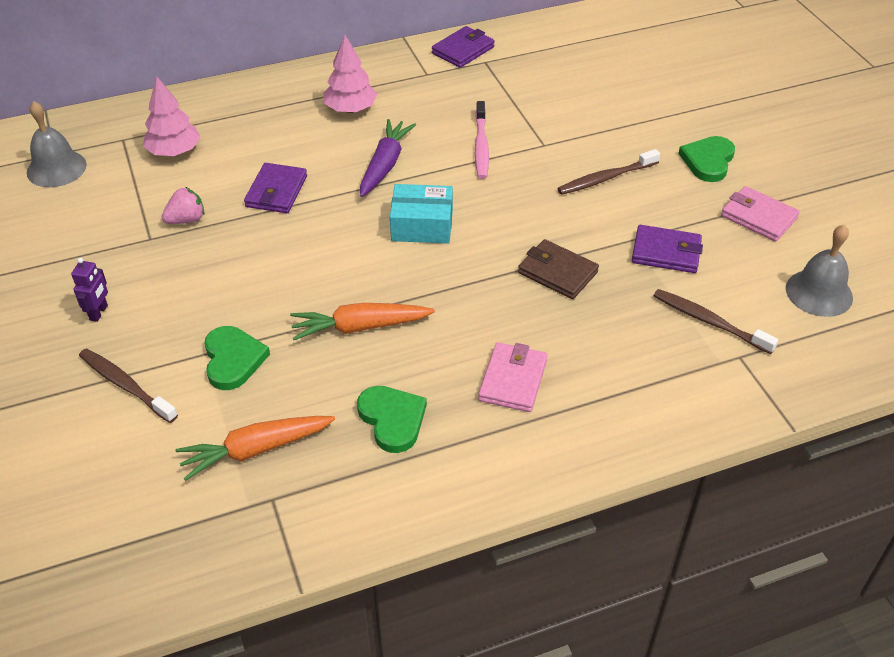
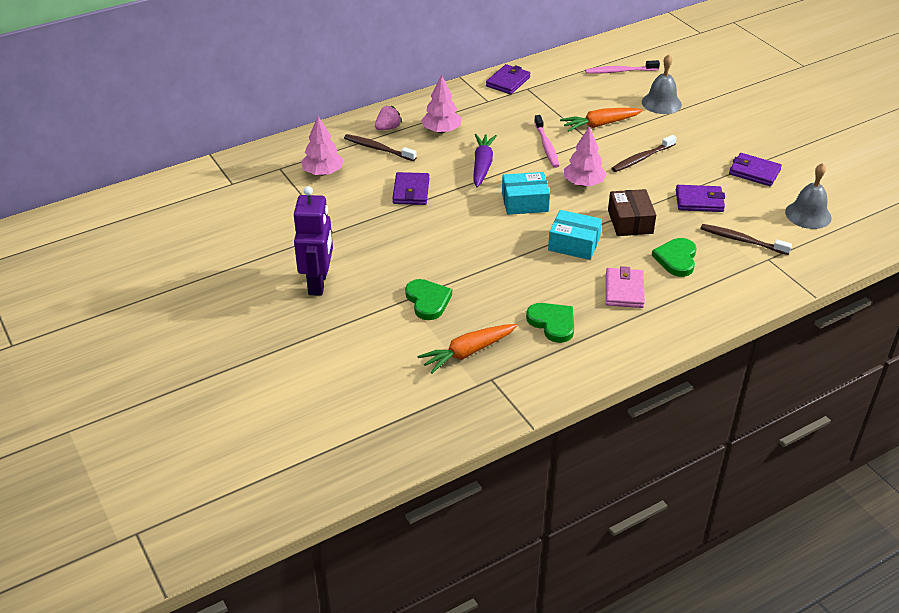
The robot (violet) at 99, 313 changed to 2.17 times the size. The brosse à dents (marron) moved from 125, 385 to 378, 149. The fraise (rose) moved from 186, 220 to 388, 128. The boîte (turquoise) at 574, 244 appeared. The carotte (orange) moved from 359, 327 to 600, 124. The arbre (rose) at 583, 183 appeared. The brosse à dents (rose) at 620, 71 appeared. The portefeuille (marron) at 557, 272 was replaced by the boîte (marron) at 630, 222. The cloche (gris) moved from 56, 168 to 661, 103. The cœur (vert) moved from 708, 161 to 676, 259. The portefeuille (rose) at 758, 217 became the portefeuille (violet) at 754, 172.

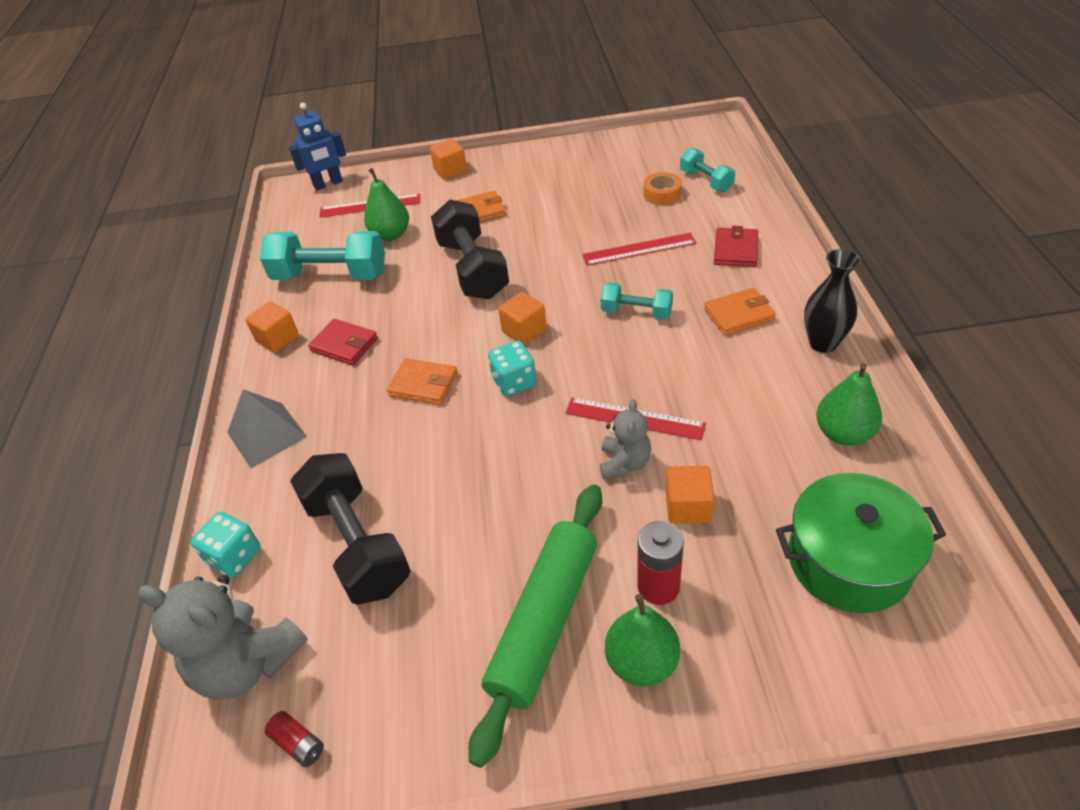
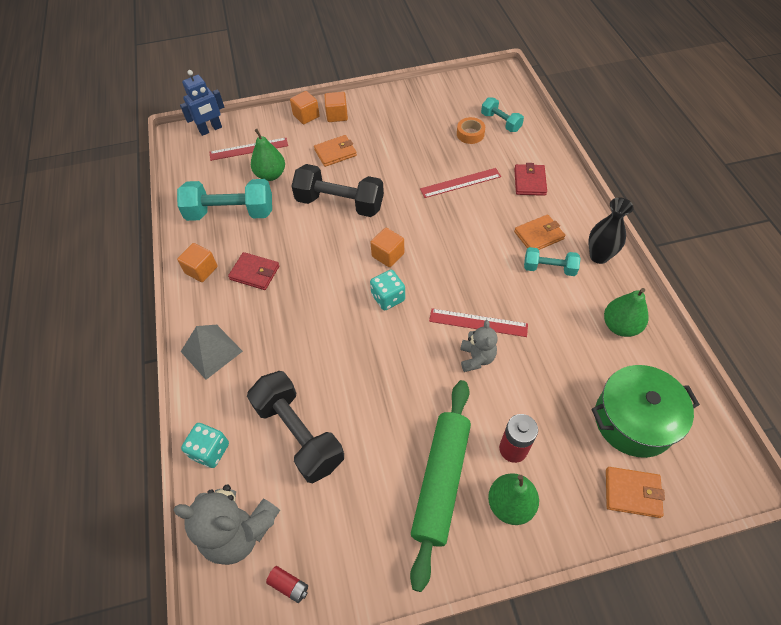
The haltère (noir) at 472, 269 turned 45 degrees counterclockwise. The cube (orange) moved from 688, 507 to 337, 115. The haltère (turquoise) moved from 636, 312 to 549, 268. The portefeuille (orange) moved from 423, 384 to 632, 493.

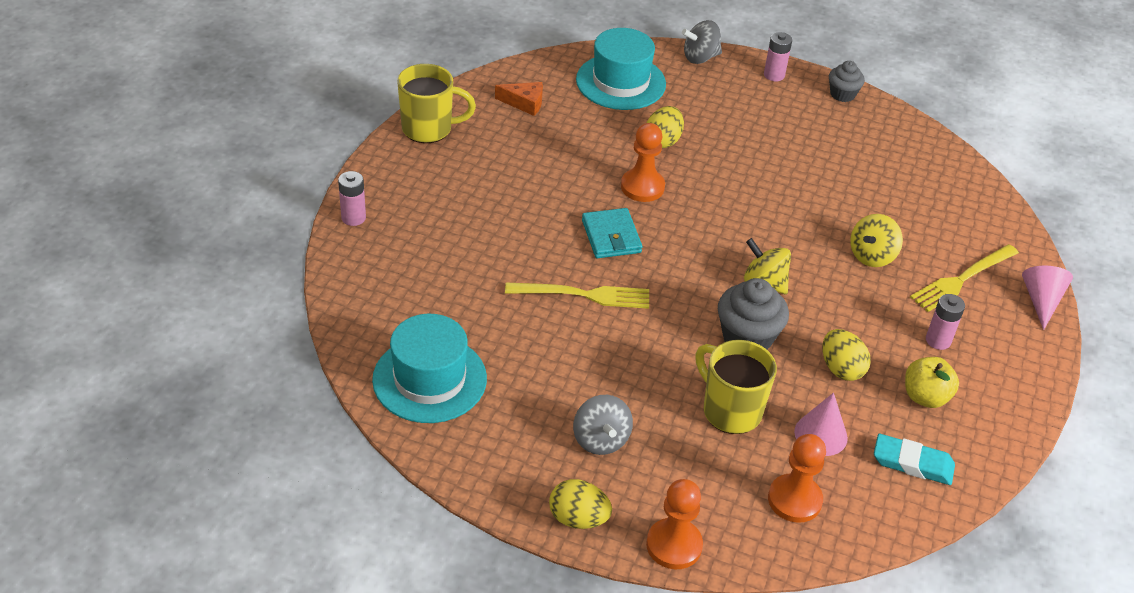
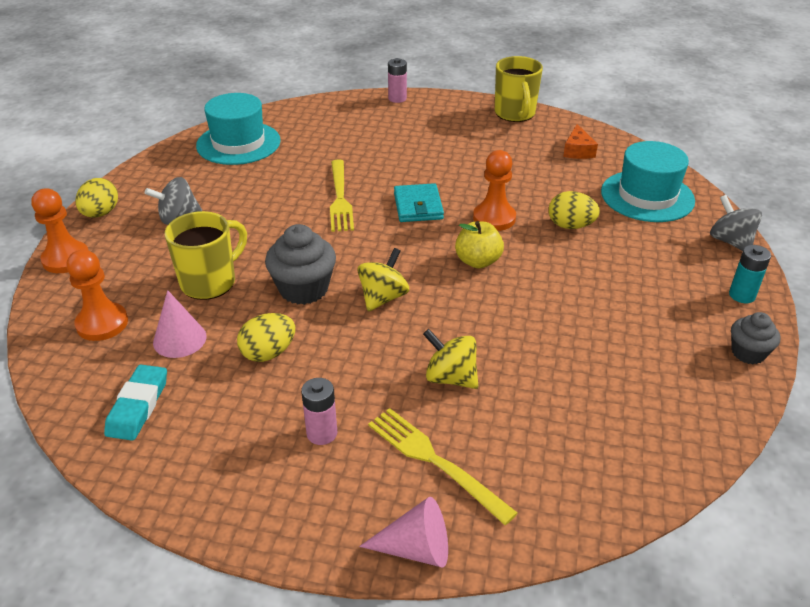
The portefeuille (turquoise) at 611, 236 turned 75 degrees counterclockwise. The pomme (jaune) moved from 925, 397 to 478, 261. The pile (rose) at 774, 75 became the pile (turquoise) at 742, 295.

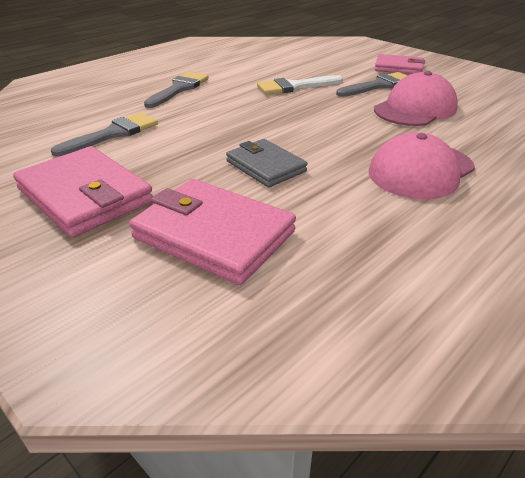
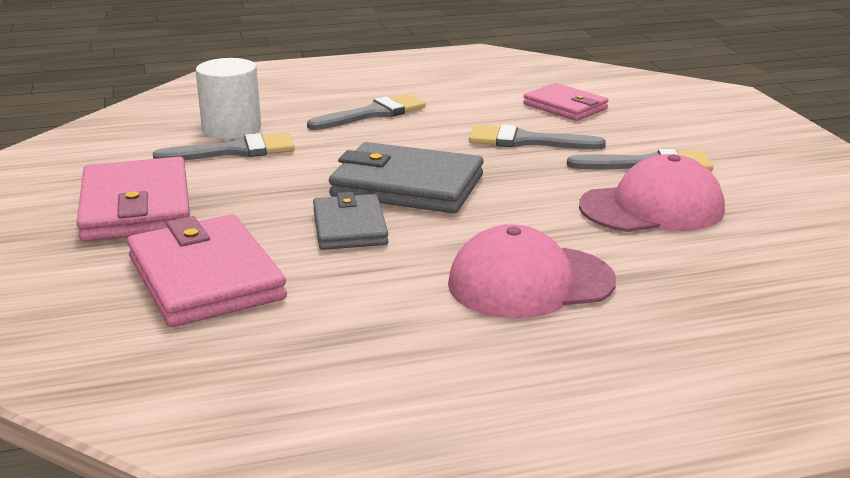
The cylindre (blanc) at 231, 129 appeared. The portefeuille (gris) at 407, 186 appeared. The pinceau (blanc) at 295, 86 became the pinceau (gris) at 525, 141. The portefeuille (rose) moved from 398, 68 to 565, 106.

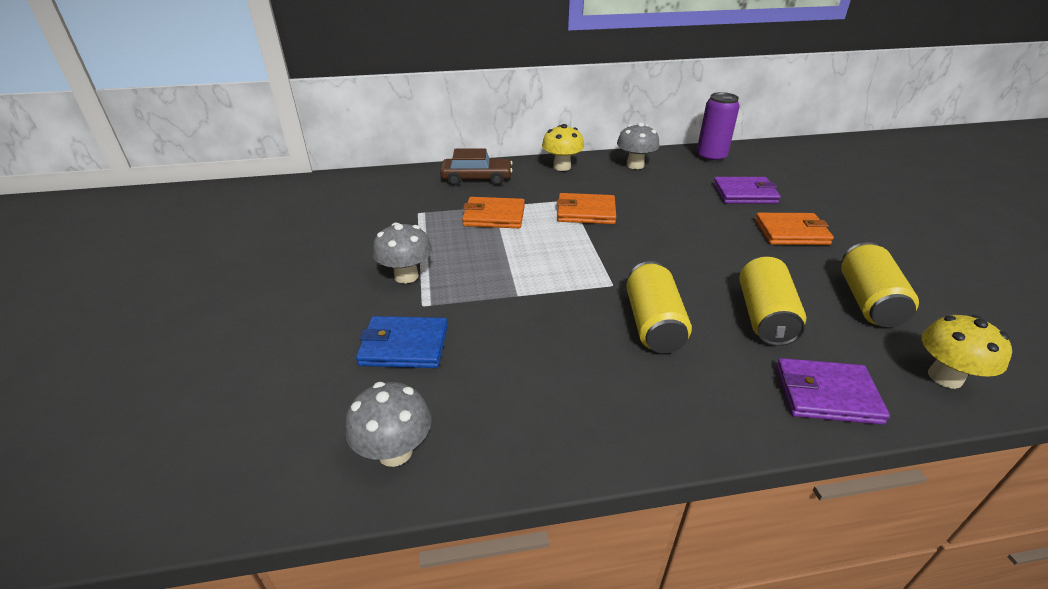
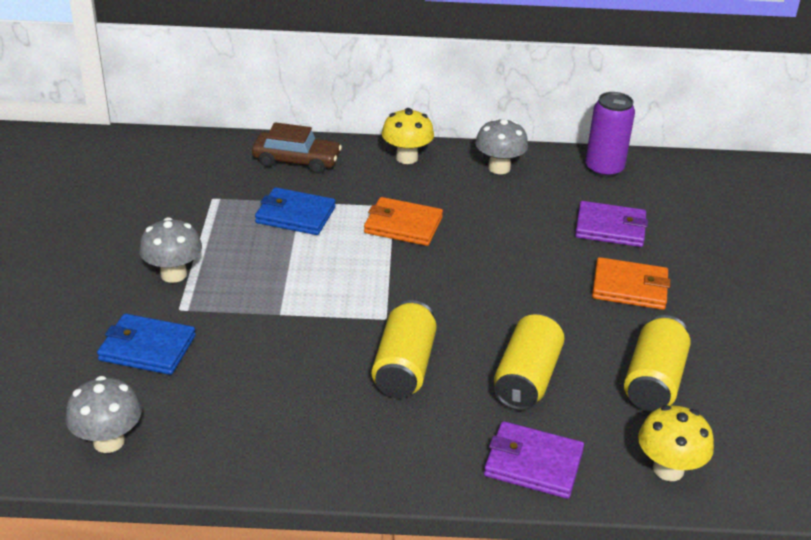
The portefeuille (orange) at 494, 216 became the portefeuille (bleu) at 295, 215.

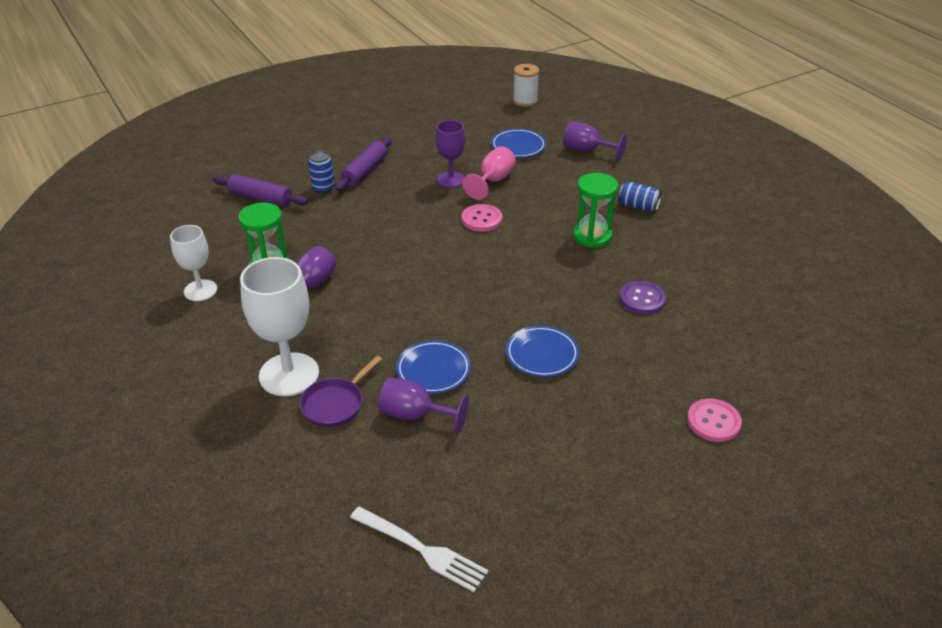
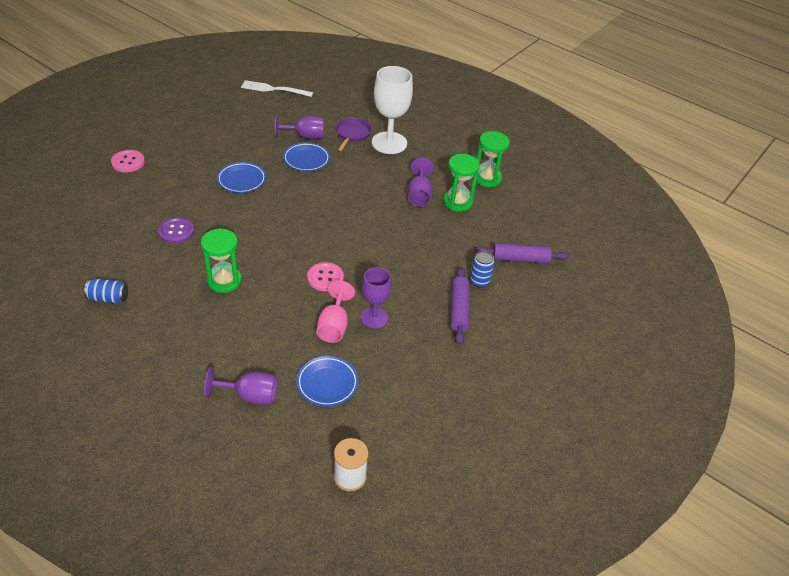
The canette (bleu) moved from 638, 206 to 108, 298. The verre à pied (blanc) at 200, 290 was replaced by the sablier (vert) at 487, 178.

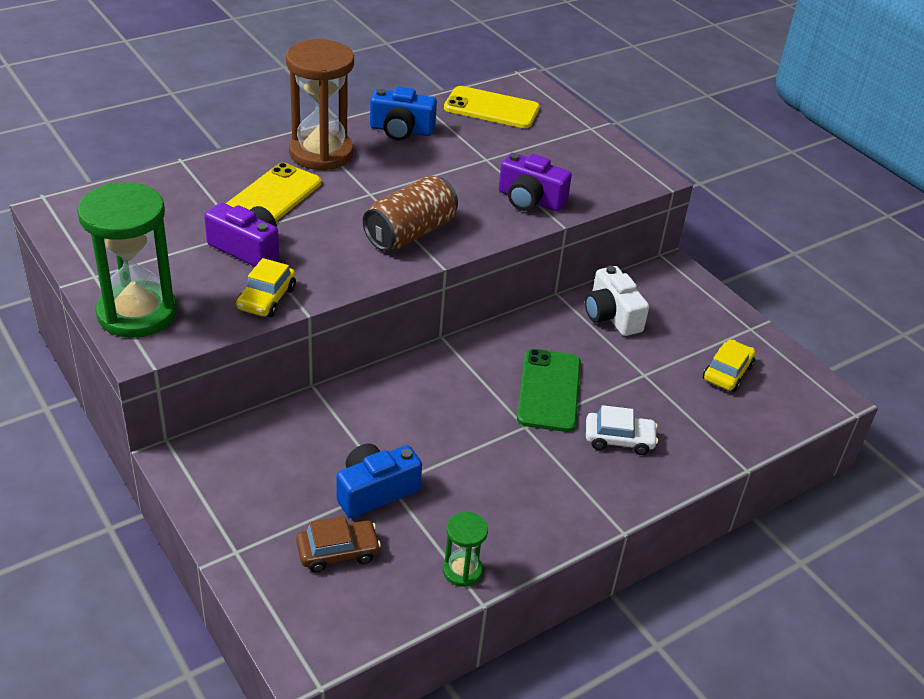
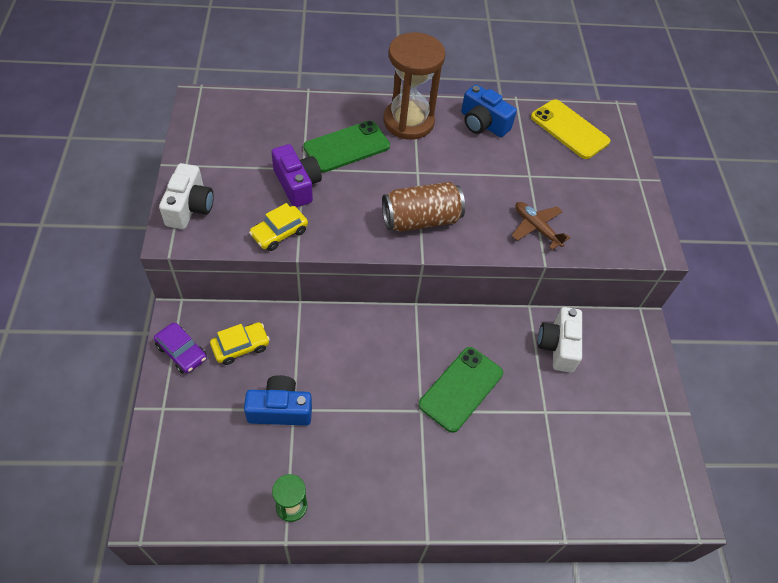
The voiture (violet) at 182, 352 appeared. The sablier (vert) at 137, 313 was replaced by the appareil photo (blanc) at 190, 207. The voiture (jaune) moved from 727, 373 to 240, 346. The téléphone (jaune) at 272, 197 became the téléphone (vert) at 347, 147. The appareil photo (violet) at 530, 200 was replaced by the avion (marron) at 536, 228. The voiture (marron) at 338, 552 disappeared. The voiture (blanc) at 619, 439 disappeared.

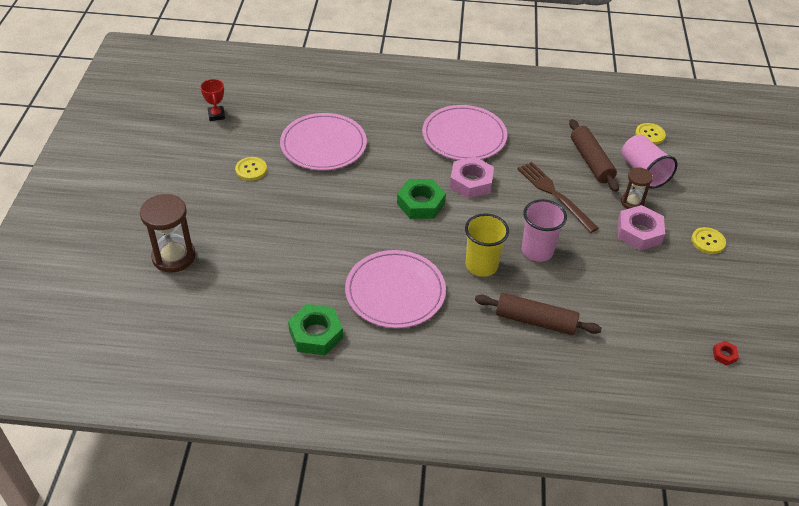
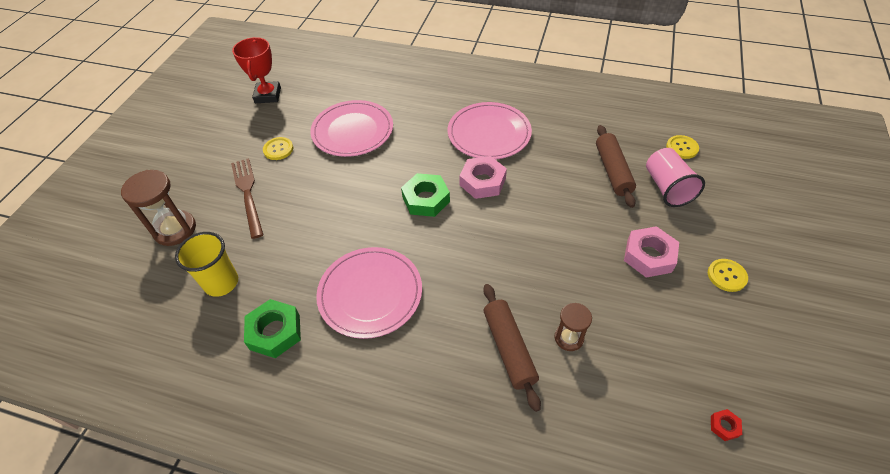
The gobelet (jaune) moved from 481, 265 to 221, 283. The fourchette (marron) moved from 555, 195 to 248, 194. The trophée (rouge) at 216, 115 changed to 1.63 times the size. The rouleau à pâtisserie (marron) at 535, 321 turned 45 degrees clockwise. The sablier (marron) moved from 632, 202 to 568, 338. The gobelet (rose) at 537, 251 disappeared.

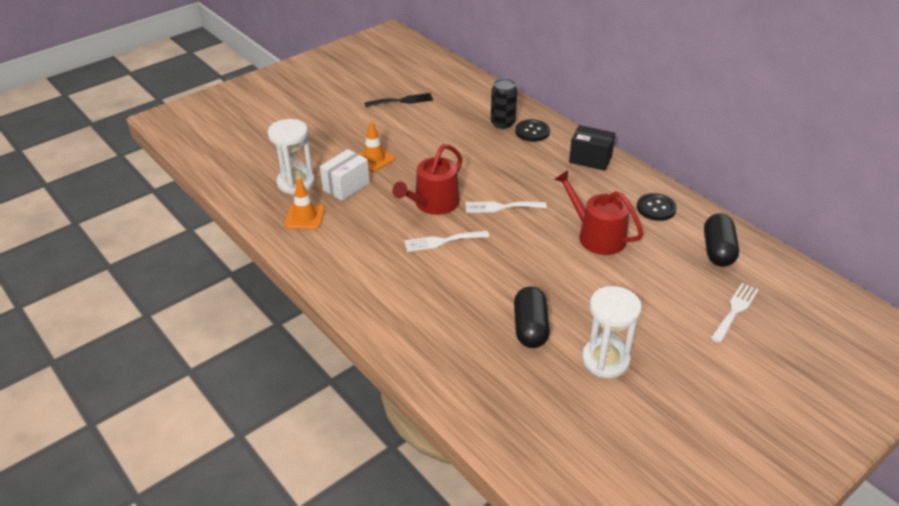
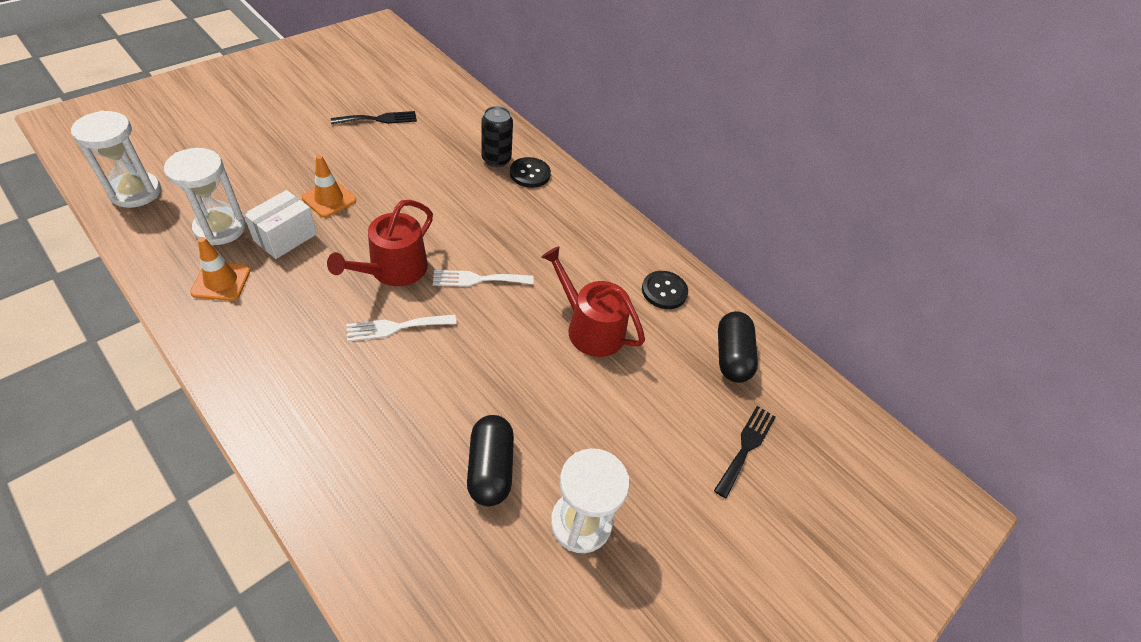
The sablier (blanc) at 135, 192 appeared. The fourchette (blanc) at 735, 310 became the fourchette (noir) at 746, 447. The boîte (noir) at 590, 159 disappeared.

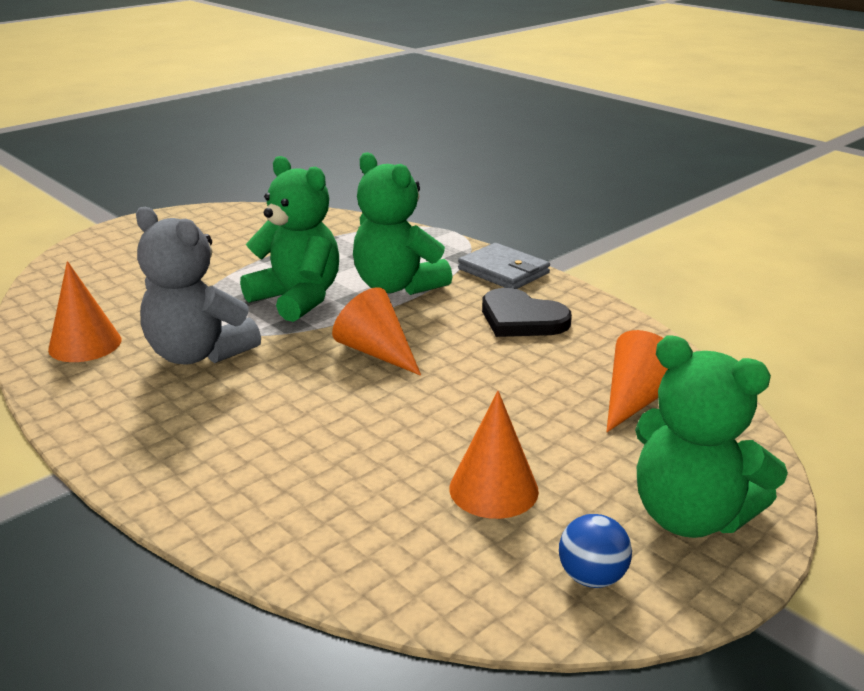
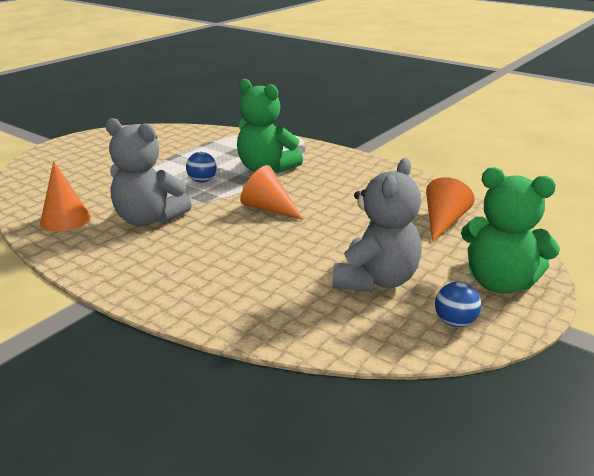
The ours en peluche (vert) at 297, 299 was replaced by the balle (bleu) at 202, 181. The cône (orange) at 493, 489 was replaced by the ours en peluche (gris) at 376, 280. The portefeuille (gris) at 503, 271 disappeared. The cœur (noir) at 521, 319 disappeared.

